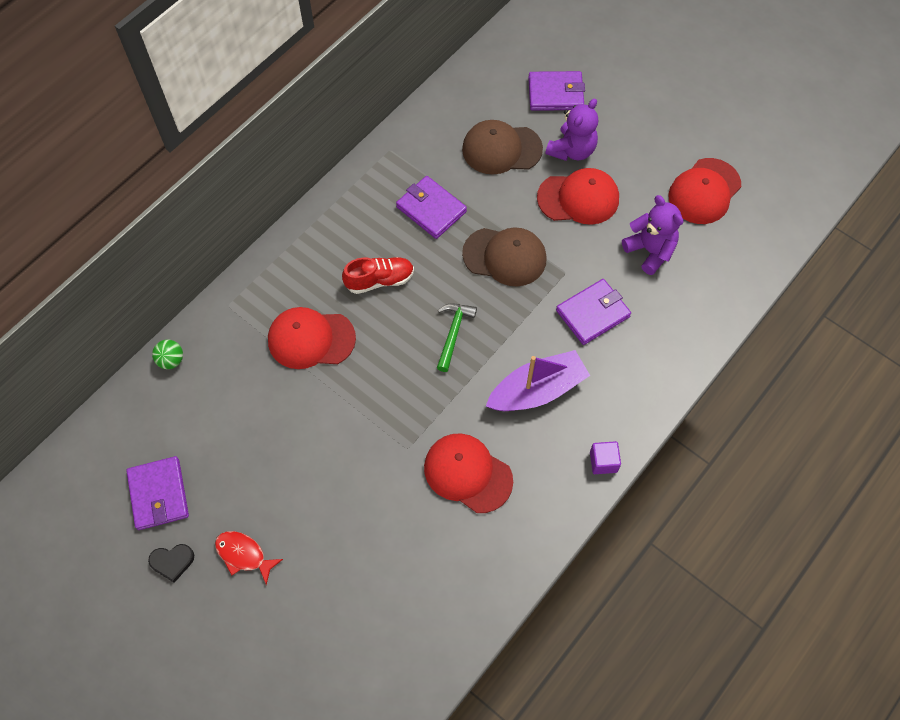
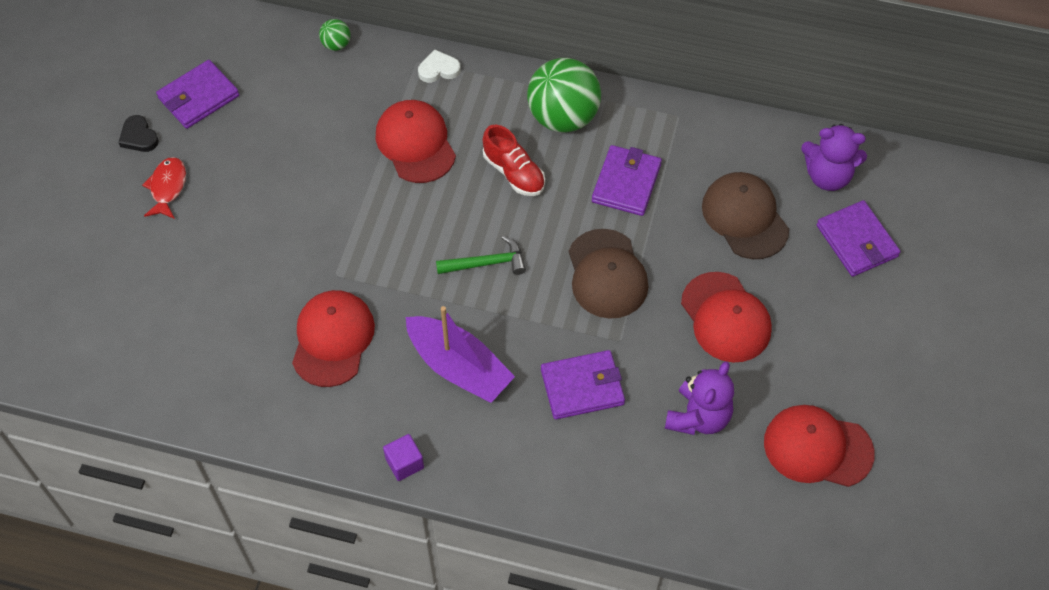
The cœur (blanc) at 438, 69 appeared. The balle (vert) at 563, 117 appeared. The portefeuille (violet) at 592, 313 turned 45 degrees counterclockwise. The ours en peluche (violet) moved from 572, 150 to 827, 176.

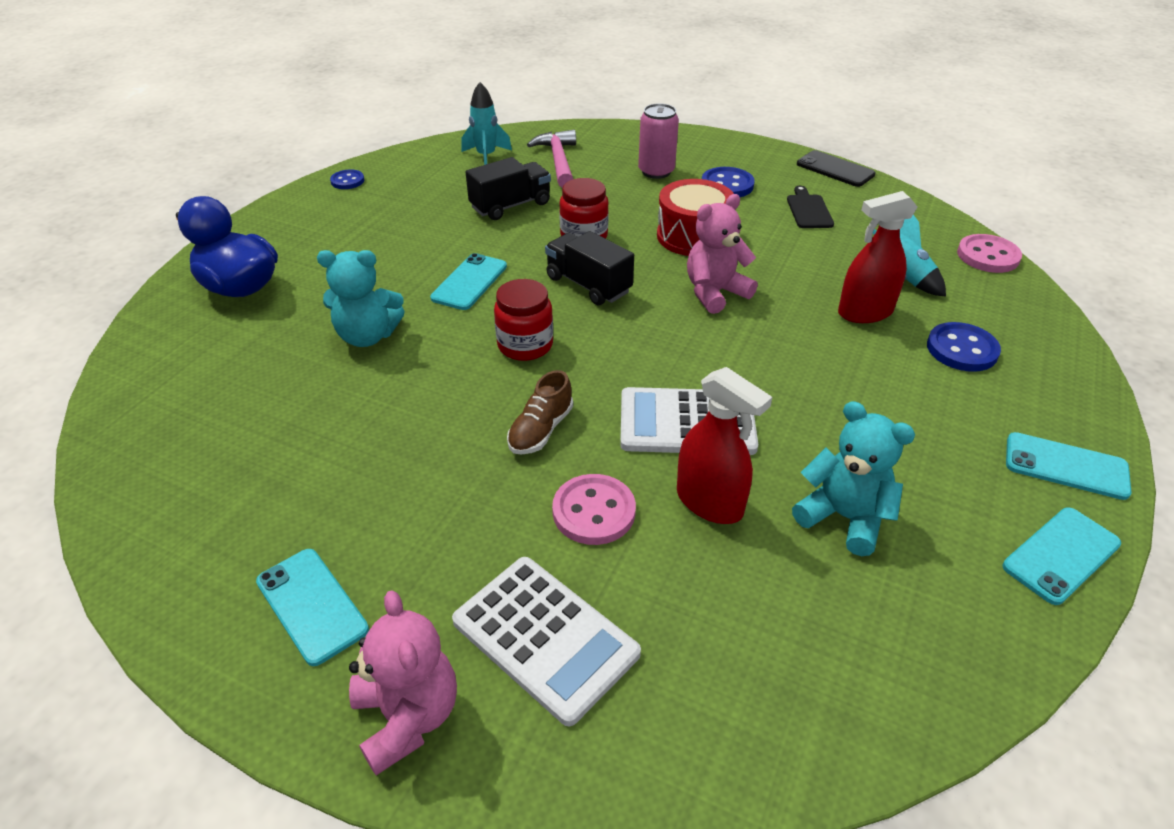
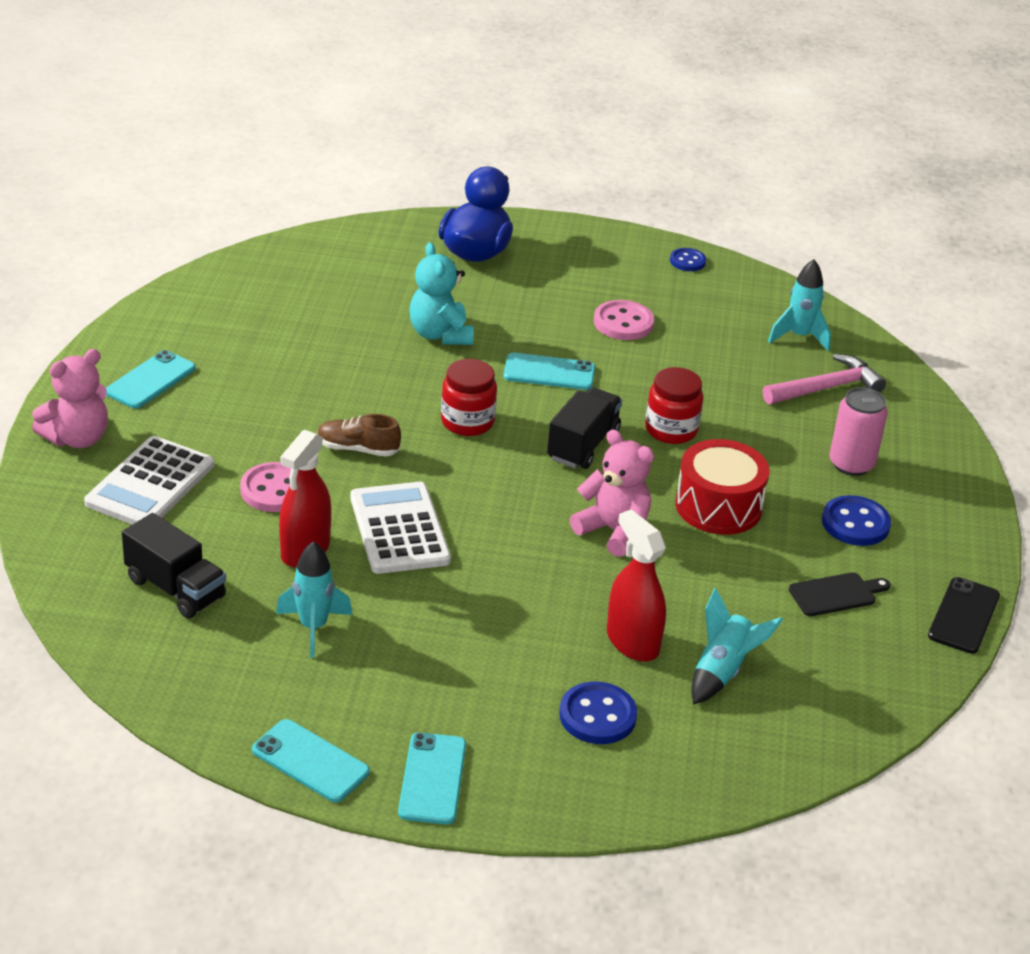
The camion (noir) moved from 510, 206 to 175, 588. The ours en peluche (turquoise) at 844, 517 was replaced by the fusée (turquoise) at 313, 627. The bouton (rose) moved from 988, 256 to 623, 323.

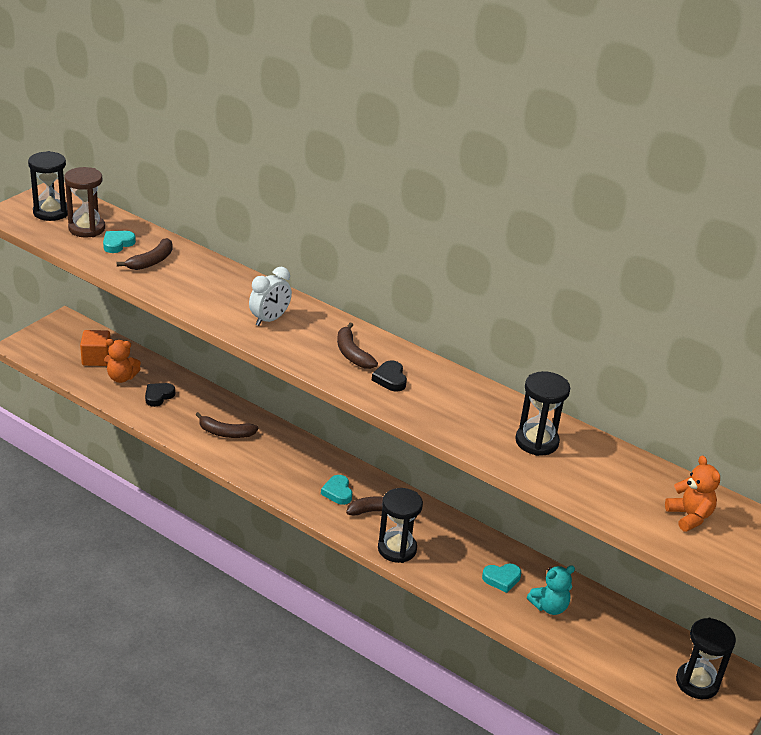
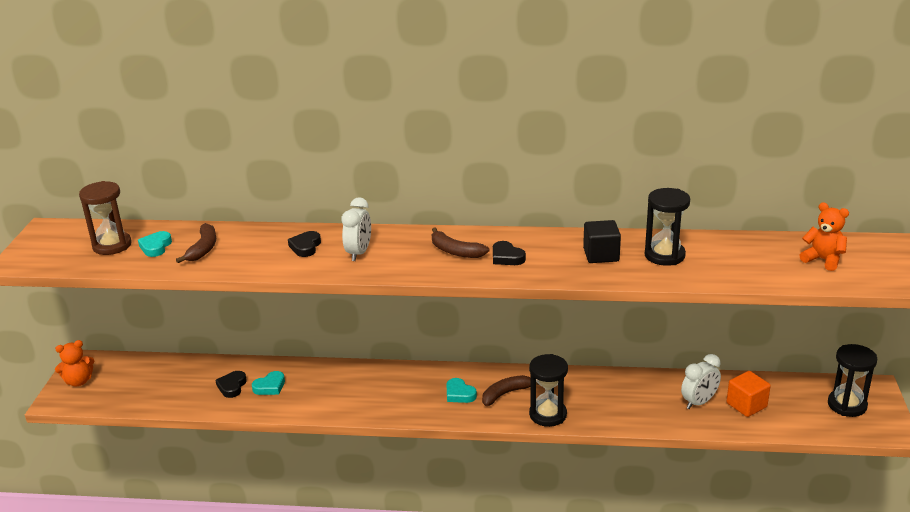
The ours en peluche (orange) moved from 121, 378 to 79, 381. The cœur (turquoise) moved from 502, 579 to 270, 386. The cœur (noir) at 305, 247 appeared. The cube (noir) at 601, 255 appeared. The ours en peluche (turquoise) at 549, 607 was replaced by the réveil (blanc) at 699, 402. The cube (orange) moved from 96, 358 to 746, 405. The sablier (noir) at 51, 212 disappeared. The banane (marron) at 225, 433 disappeared.

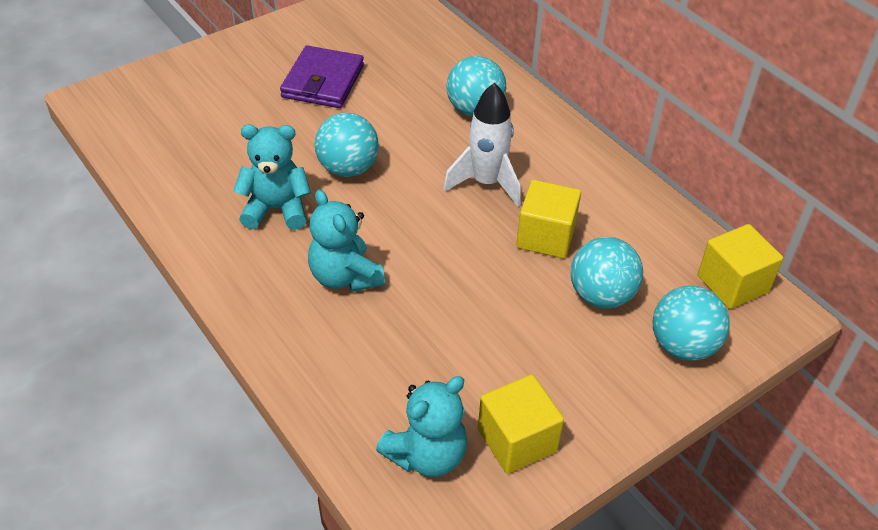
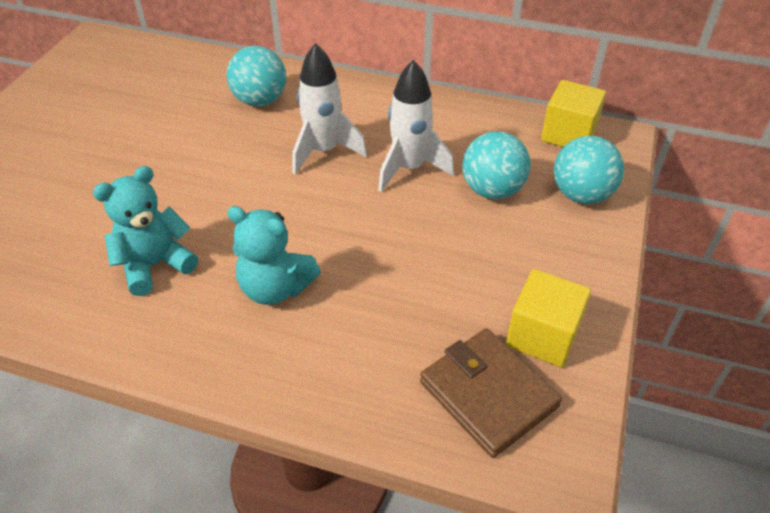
The cube (jaune) at 545, 236 was replaced by the fusée (blanc) at 409, 168. The ours en peluche (turquoise) at 427, 455 was replaced by the portefeuille (marron) at 488, 394. The portefeuille (violet) at 323, 81 disappeared. The balle (turquoise) at 348, 168 disappeared.

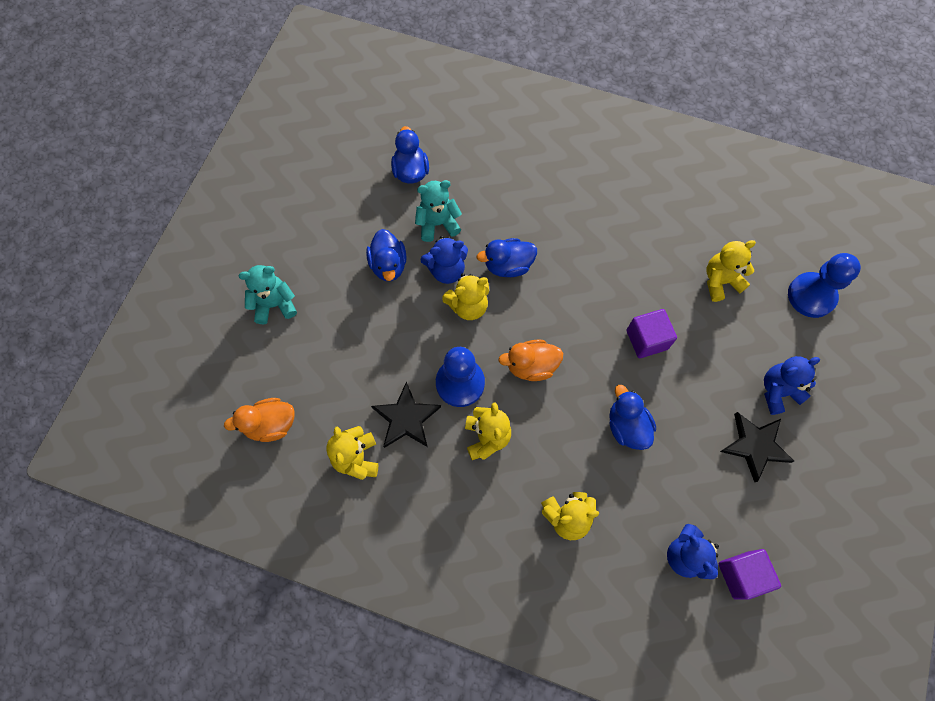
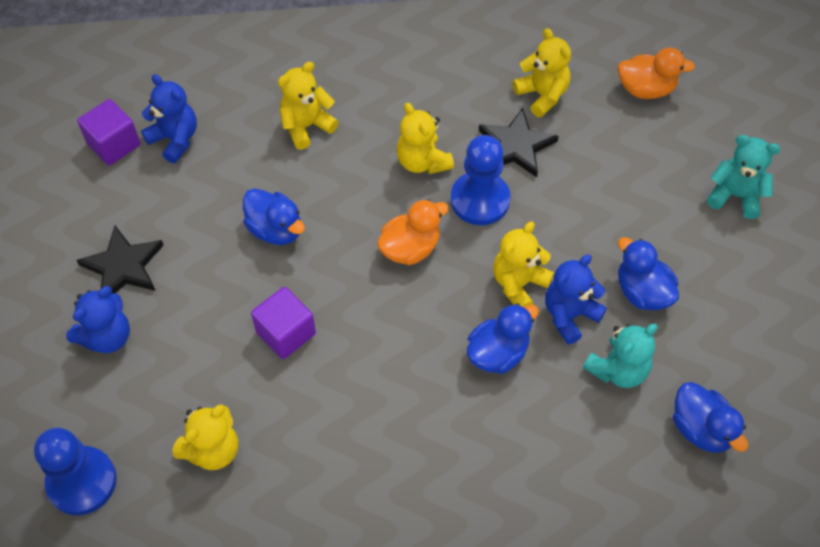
The canard (orange) at 271, 425 turned 45 degrees clockwise. The ours en peluche (turquoise) at 274, 304 turned 120 degrees counterclockwise.

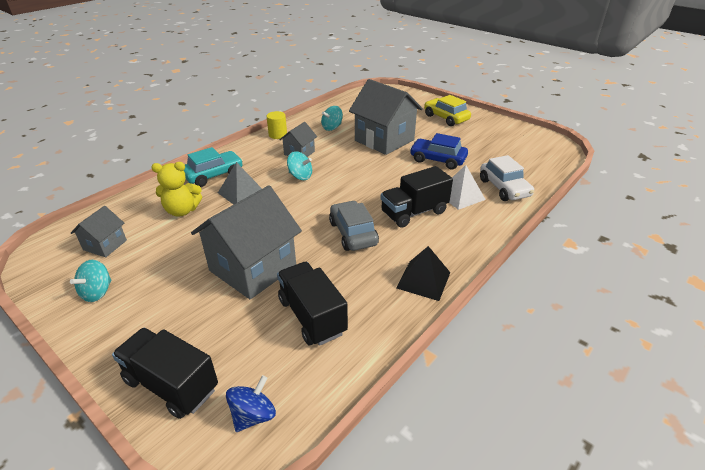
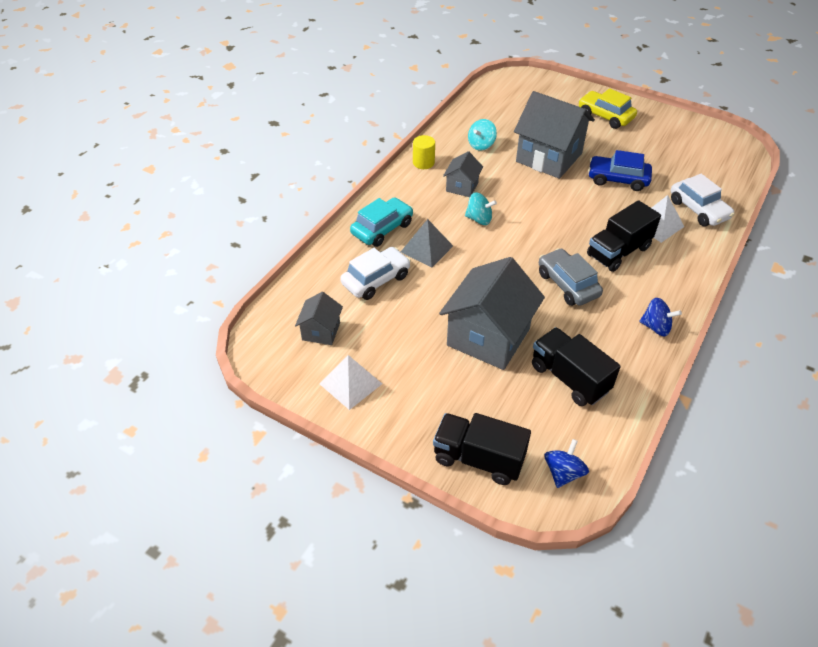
The toupie (turquoise) at 97, 292 was replaced by the pyramide (blanc) at 350, 383. The ours en peluche (jaune) at 182, 211 was replaced by the voiture (blanc) at 376, 280. The pyramide (noir) at 423, 280 was replaced by the toupie (bleu) at 656, 327.

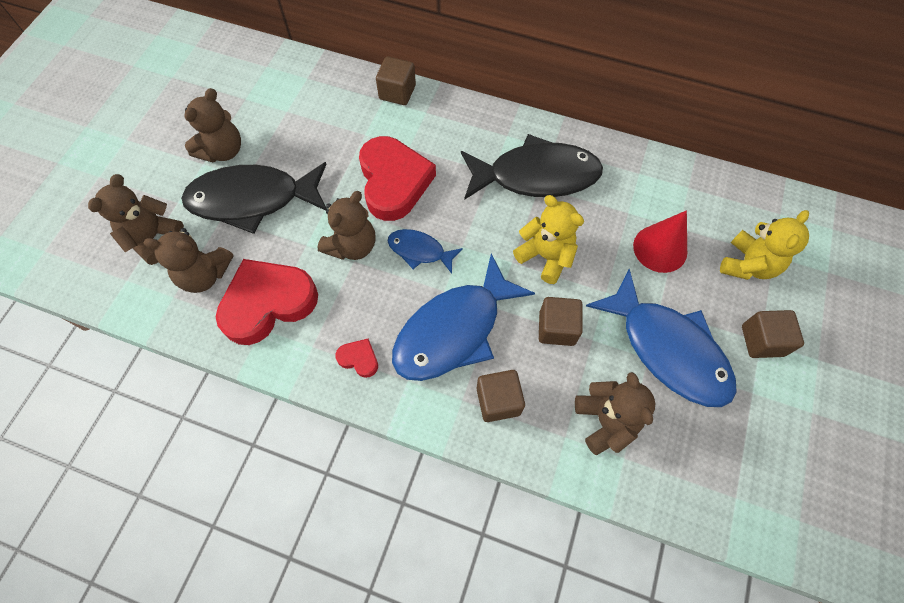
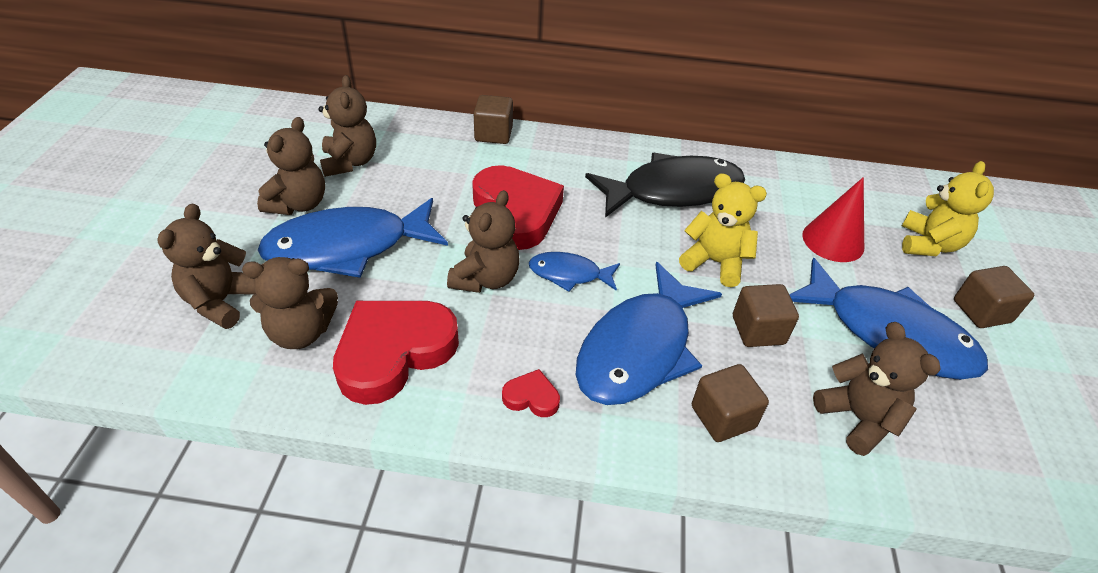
The poisson (noir) at 253, 200 became the poisson (bleu) at 348, 247. The ours en peluche (marron) at 350, 162 appeared.

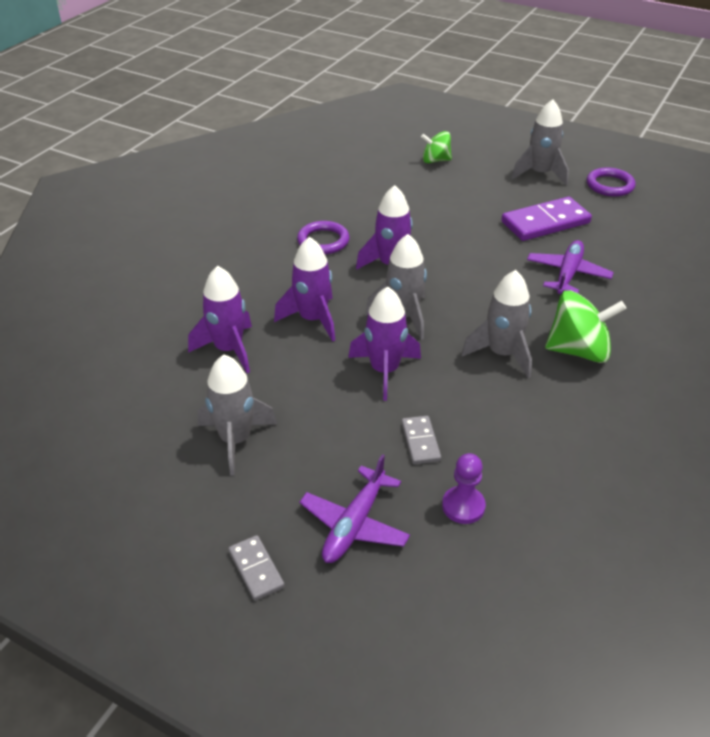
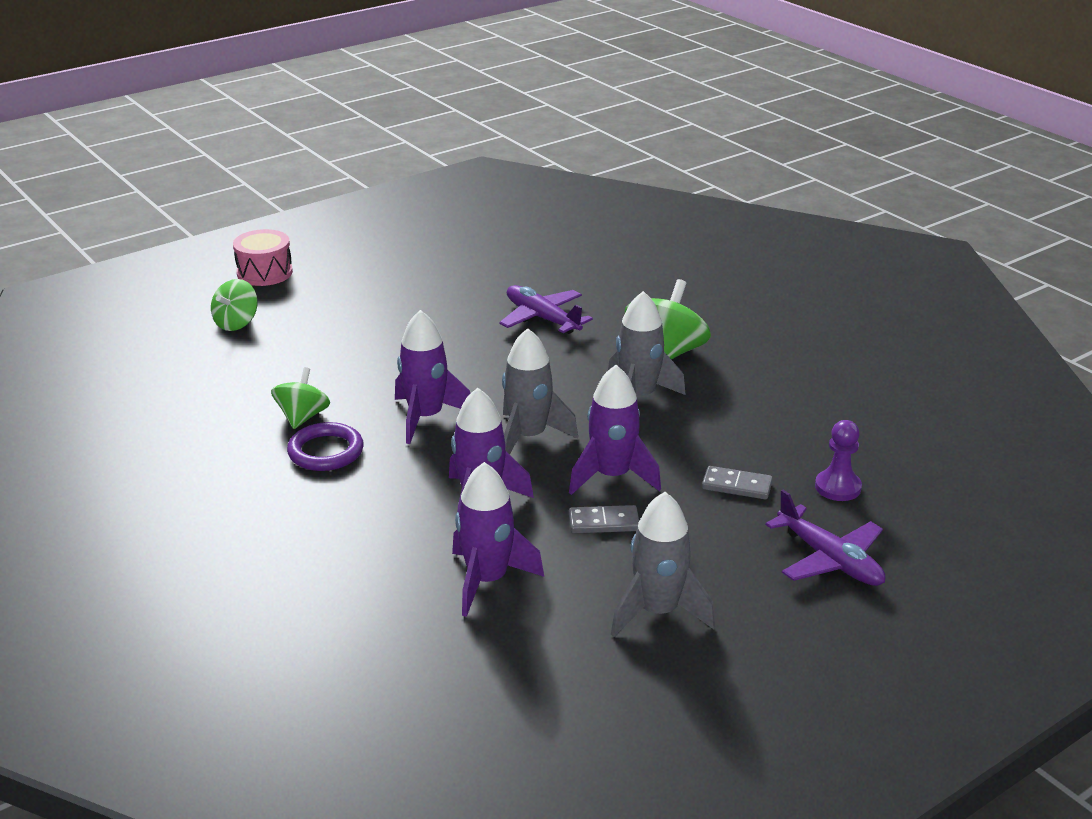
The tambour (rose) at 264, 273 appeared. The toupie (vert) at 302, 417 appeared. The domino (gris) moved from 256, 569 to 604, 522. The domino (violet) at 545, 222 disappeared. The fusée (gris) at 540, 174 disappeared. The anneau (violet) at 609, 185 disappeared.

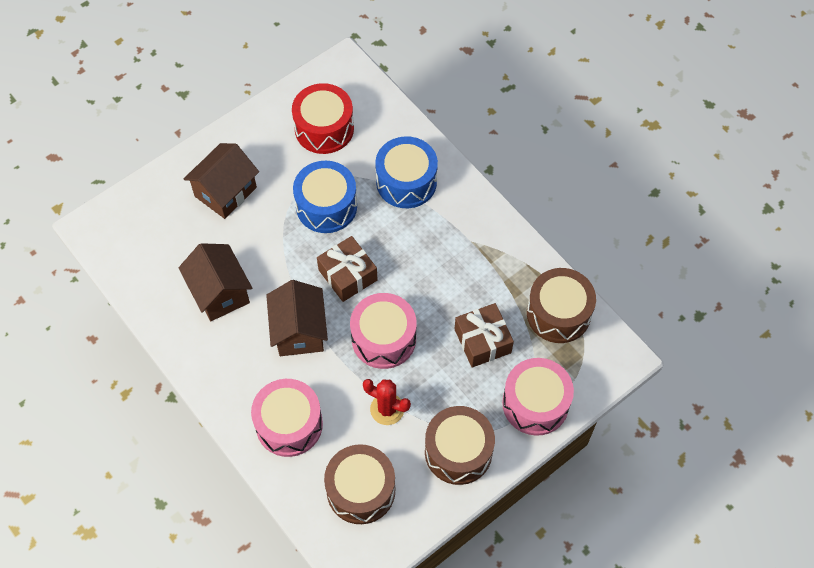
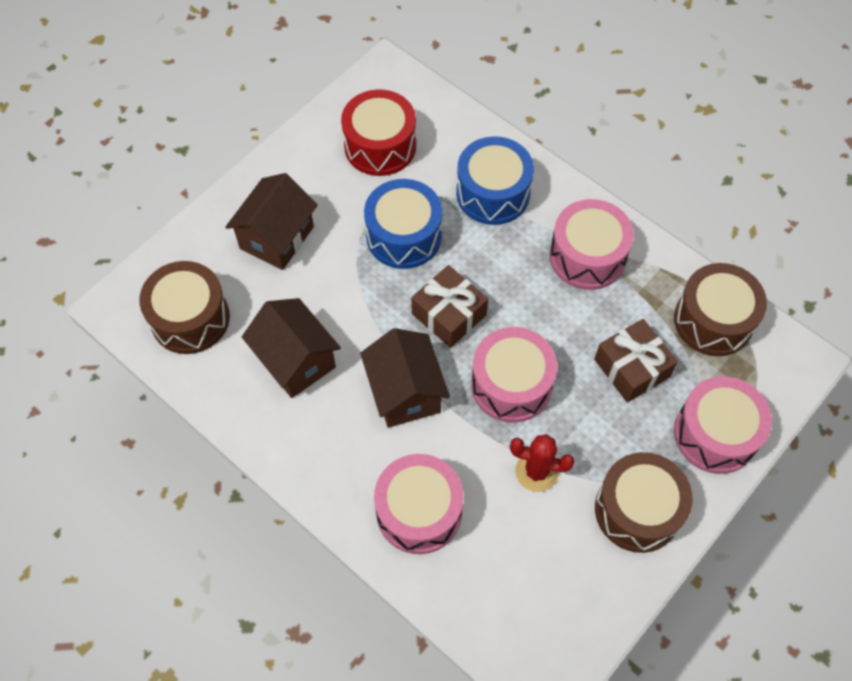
The tambour (marron) moved from 361, 490 to 190, 318. The tambour (rose) at 587, 256 appeared.

